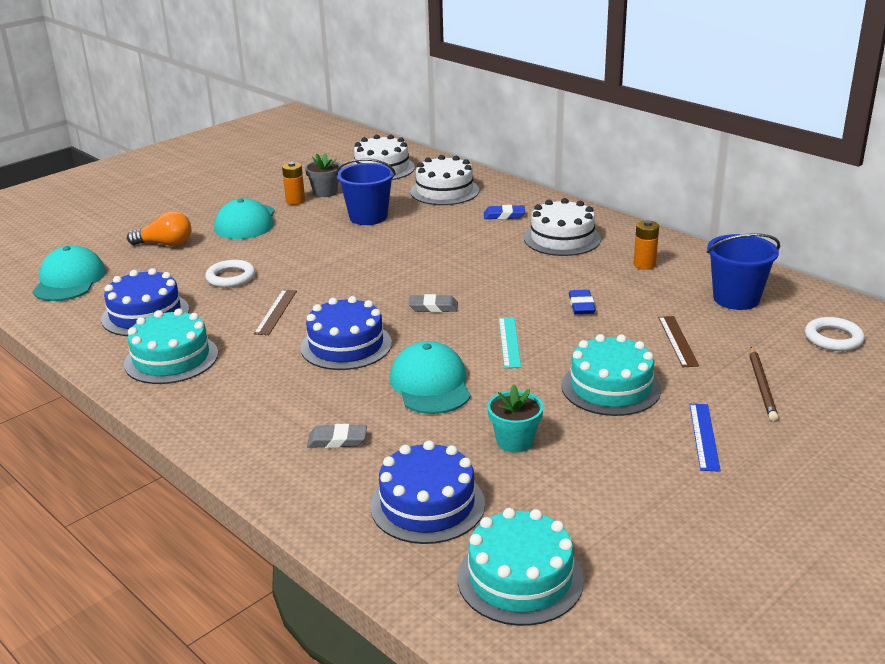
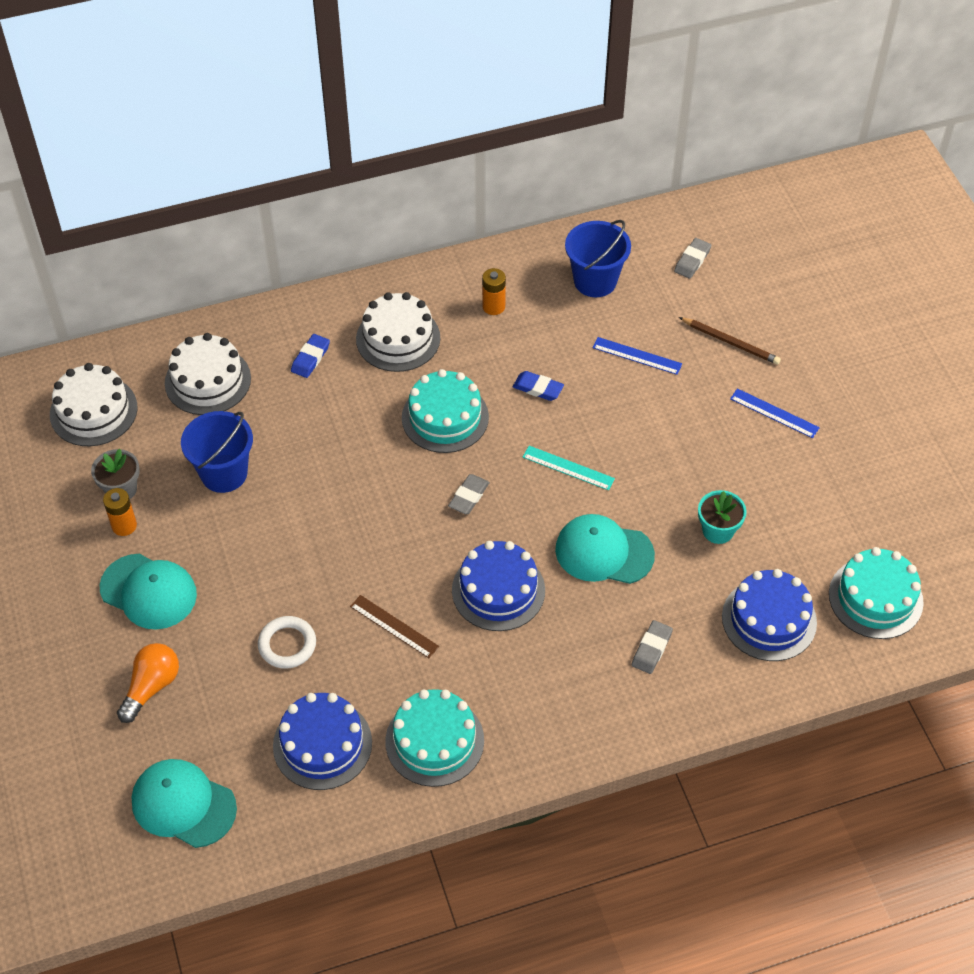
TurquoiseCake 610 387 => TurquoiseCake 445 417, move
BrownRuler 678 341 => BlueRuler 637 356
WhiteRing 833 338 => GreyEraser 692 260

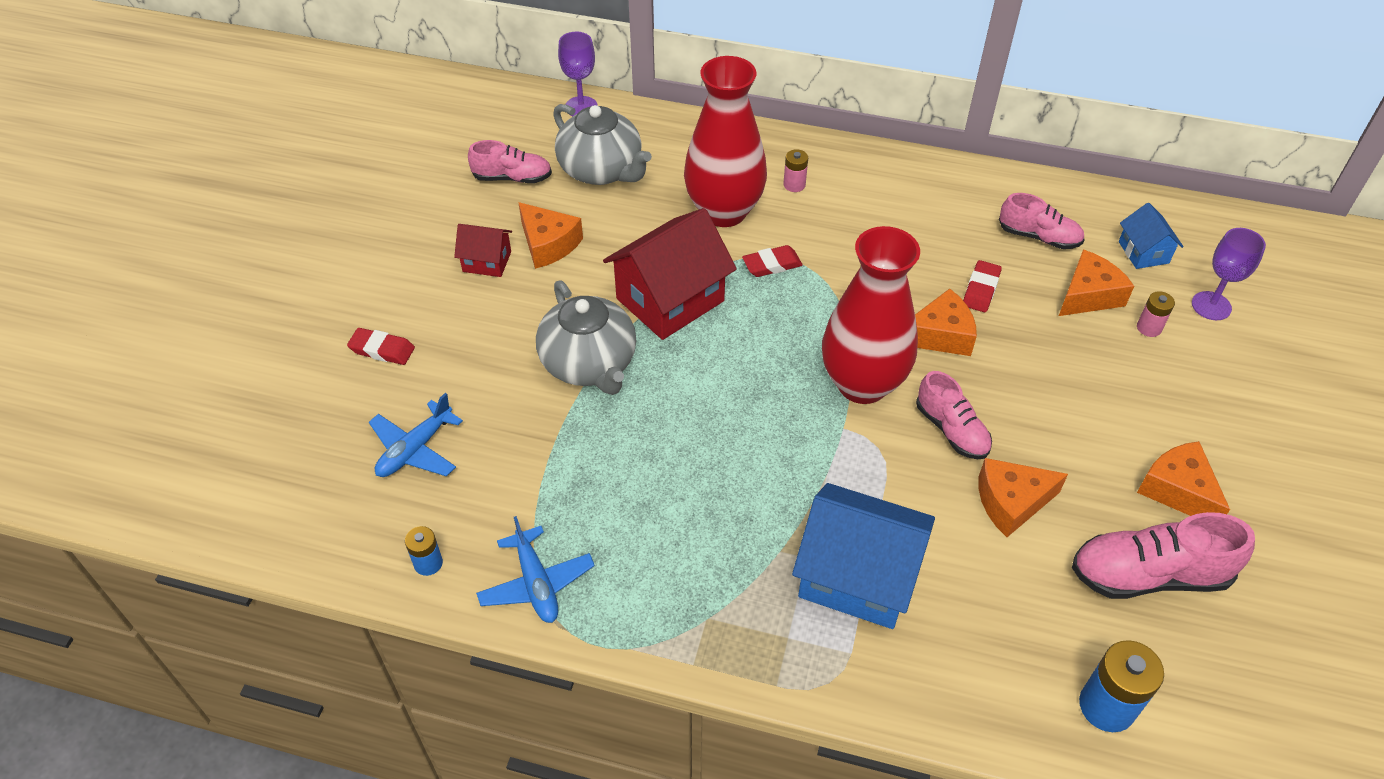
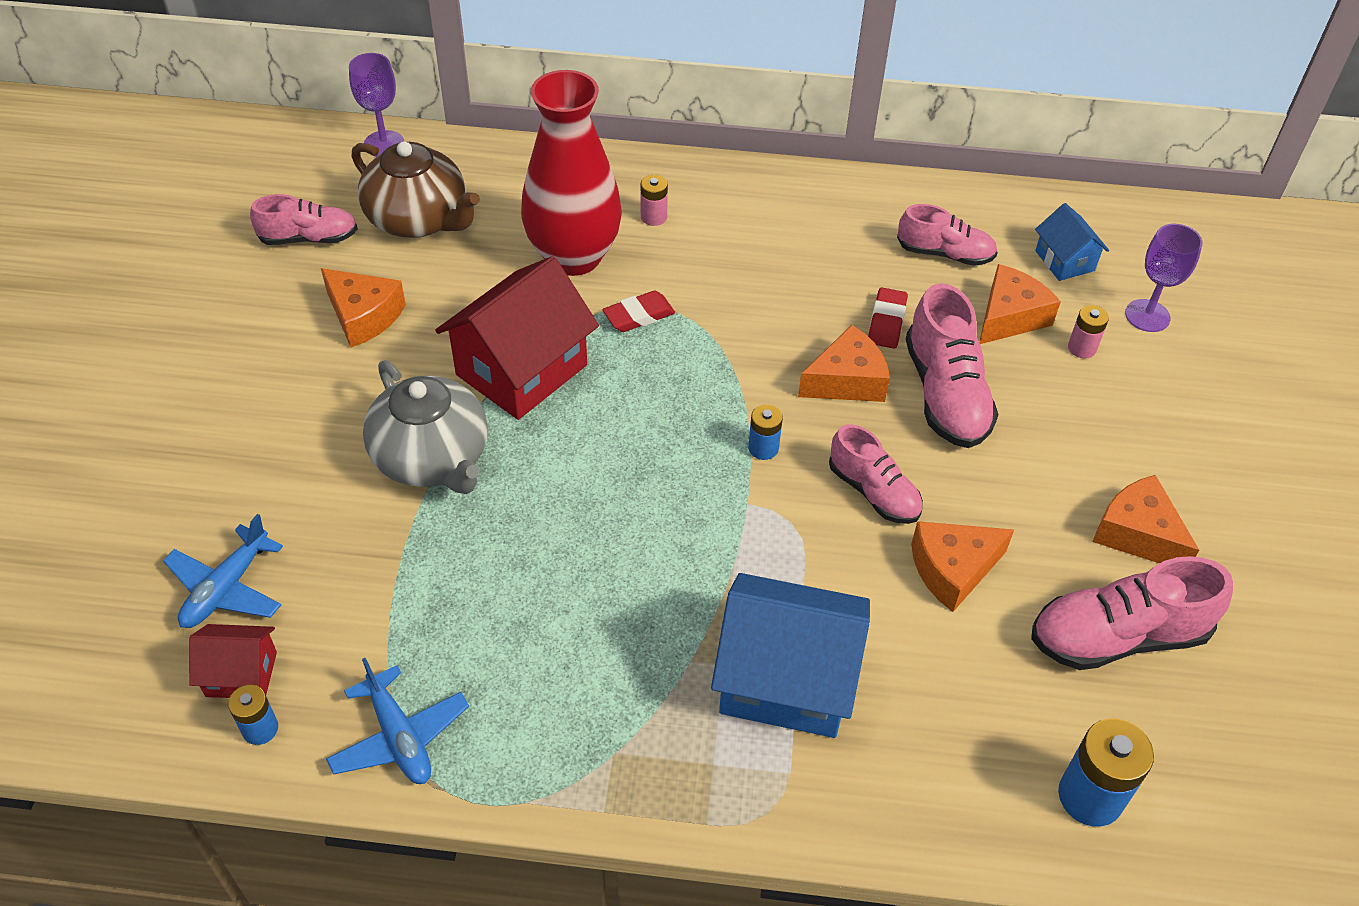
RedEraser 382 350 => nothing
RedHouse 487 261 => RedHouse 241 674, move
GreyTeapot 601 170 => BrownTeapot 418 219
RedVase 862 384 => BlueBattery 763 448
nothing => PinkShoe 945 394

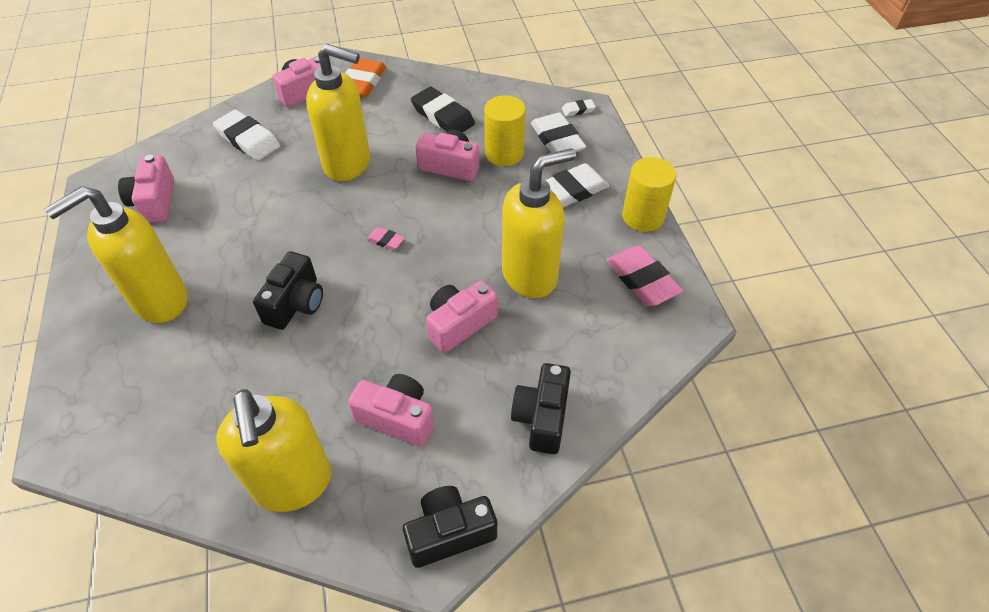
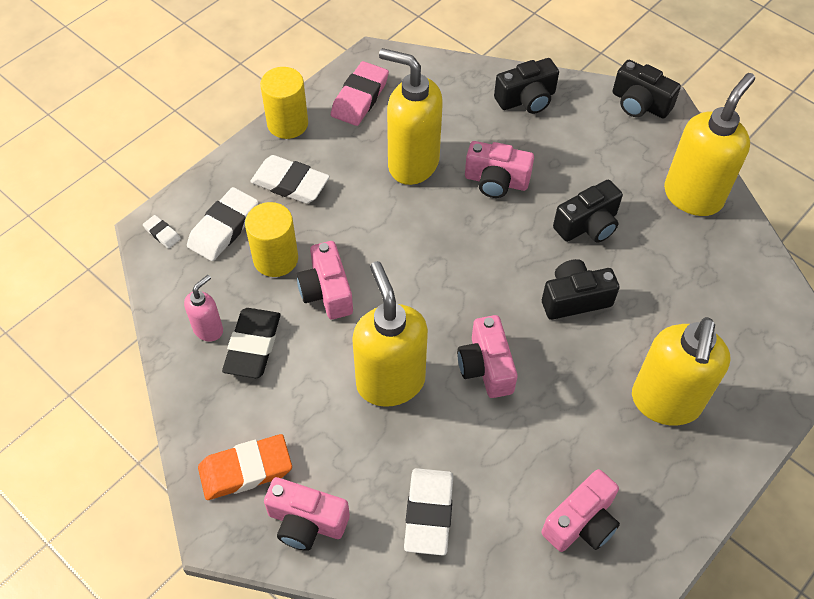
YellowSoapDispenser 159 301 => YellowSoapDispenser 665 402, 90 degrees clockwise
PinkCamera 397 418 => PinkCamera 486 367, move
PinkEraser 386 240 => nothing
nothing => PinkSoapDispenser 208 329
nothing => BlackCamera 588 225

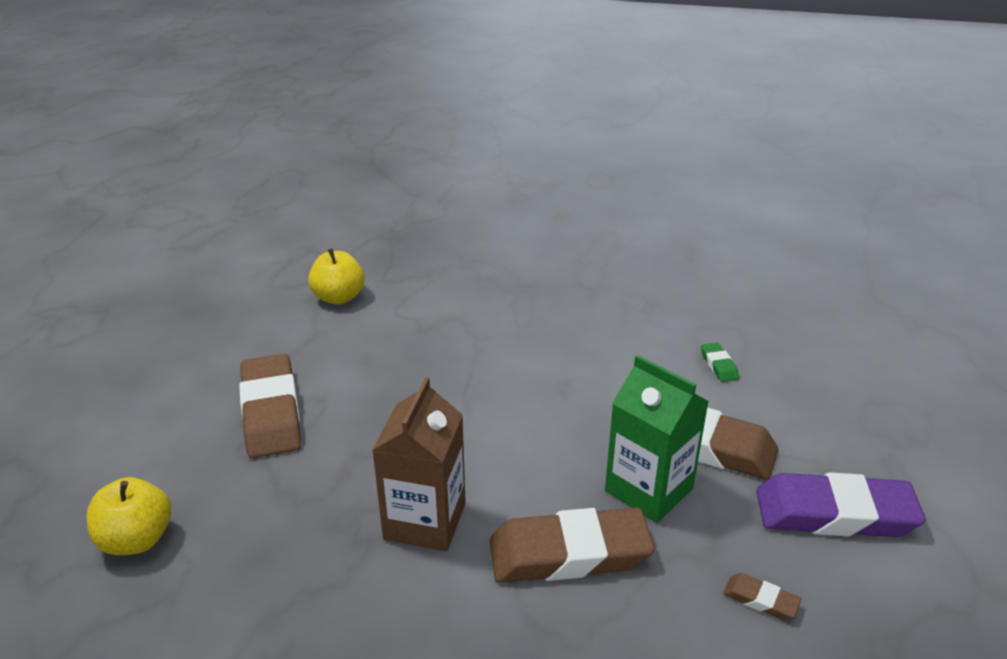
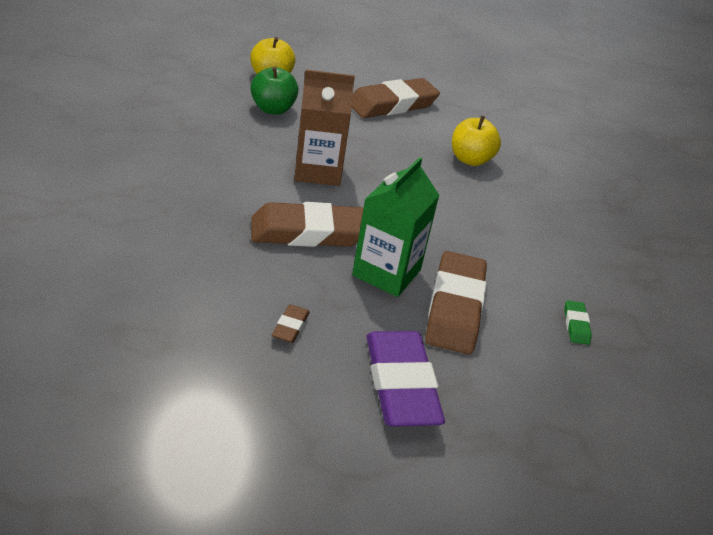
YellowApple 339 297 => YellowApple 470 159, move
BrownEraser 569 554 => BrownEraser 308 232, 75 degrees counterclockwise
GreenEraser 718 365 => GreenEraser 576 325, 60 degrees counterclockwise
nothing => GreenApple 273 109

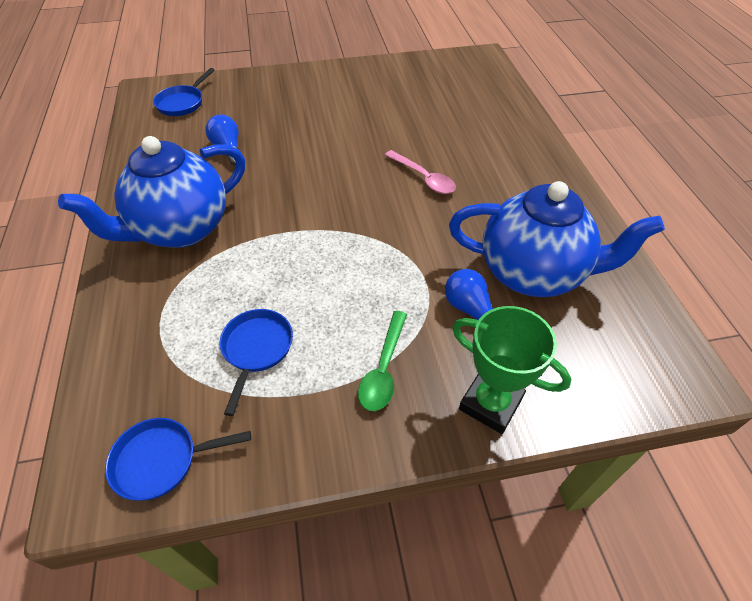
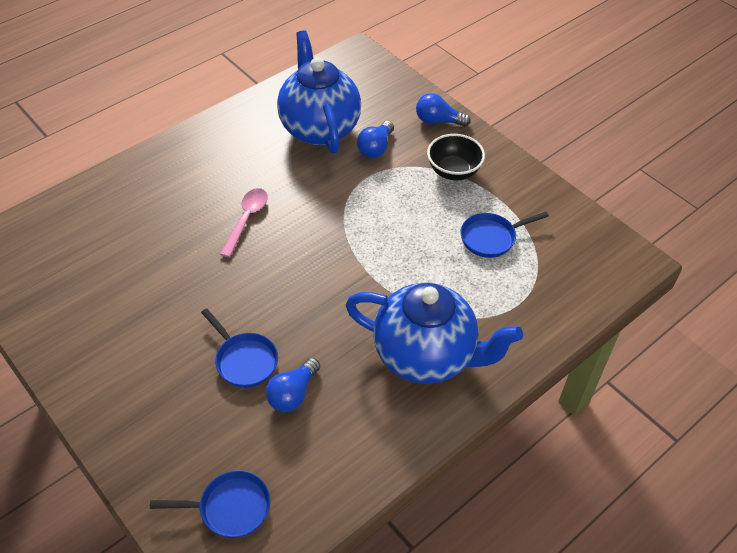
BluePan 161 460 => BluePan 244 360, move
GreenSpoon 383 369 => BlackBowl 453 171
GreenTrophy 490 403 => BlueLightBulb 438 121

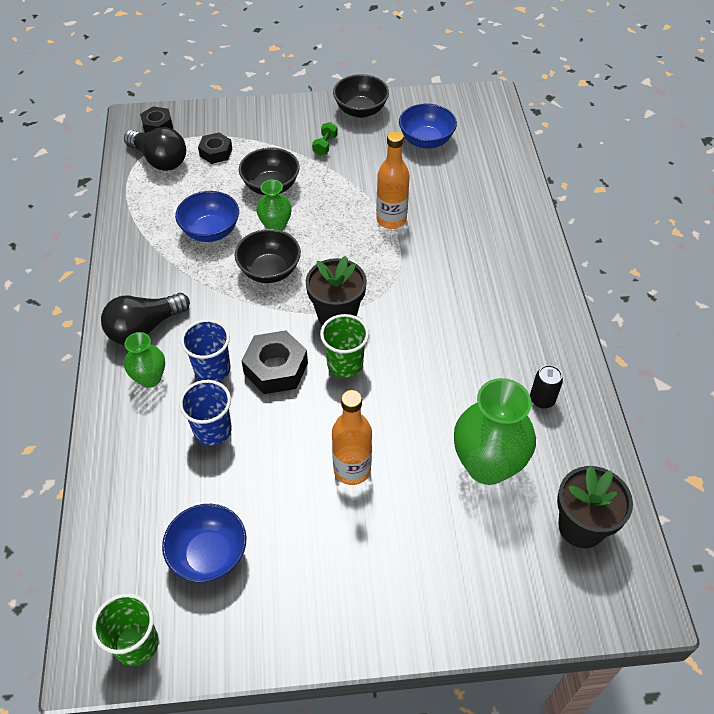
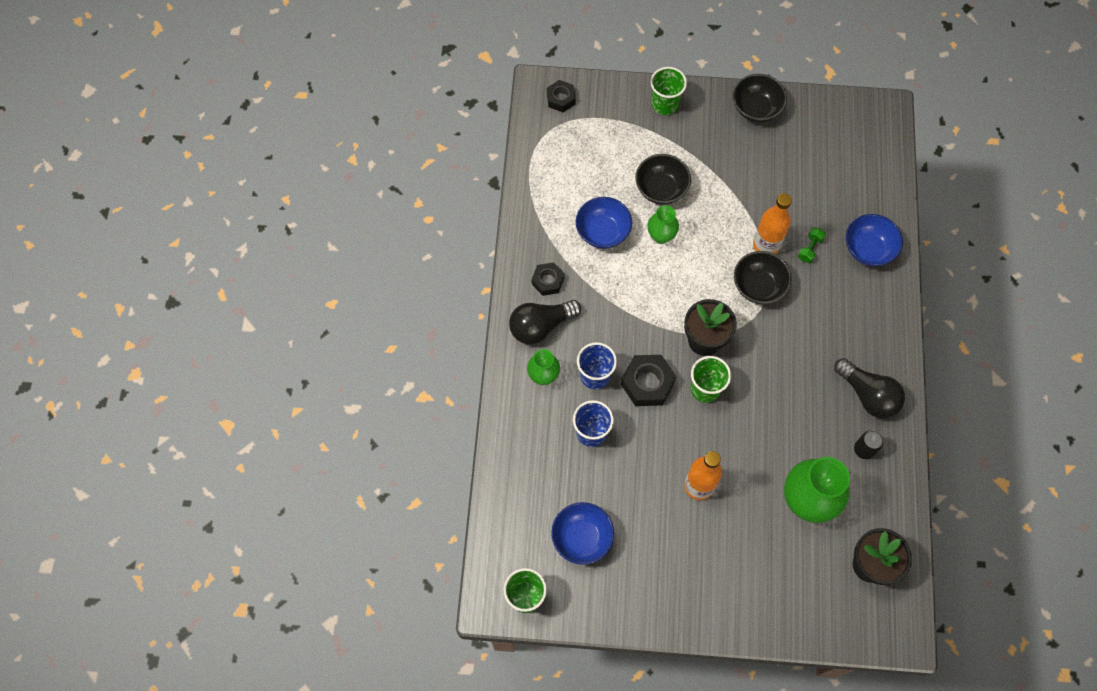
BlackLightBulb 160 160 => BlackLightBulb 867 395, move
BlackNut 216 152 => BlackNut 548 281, move
BlackBowl 269 271 => BlackBowl 758 286, move
GreenDumbbell 325 145 => GreenDumbbell 809 248, move
BlueBowl 426 141 => BlueBowl 868 249, move
nothing => GreenCup 664 104

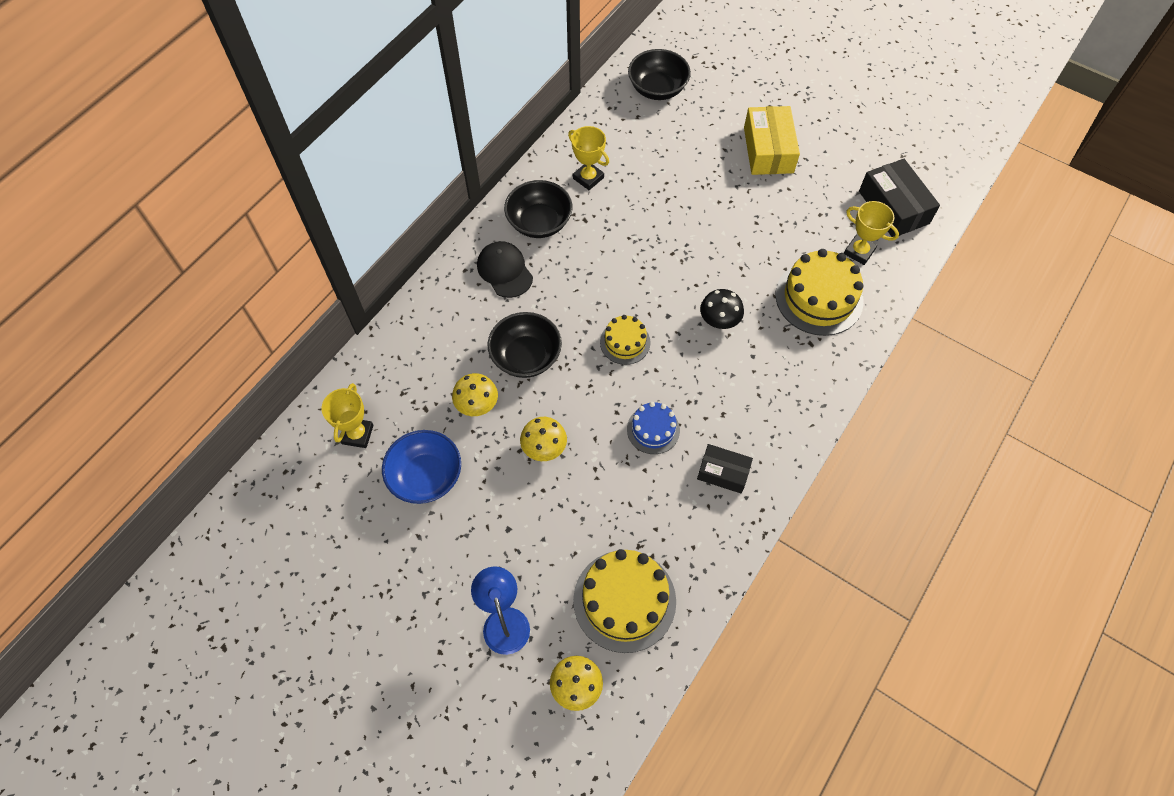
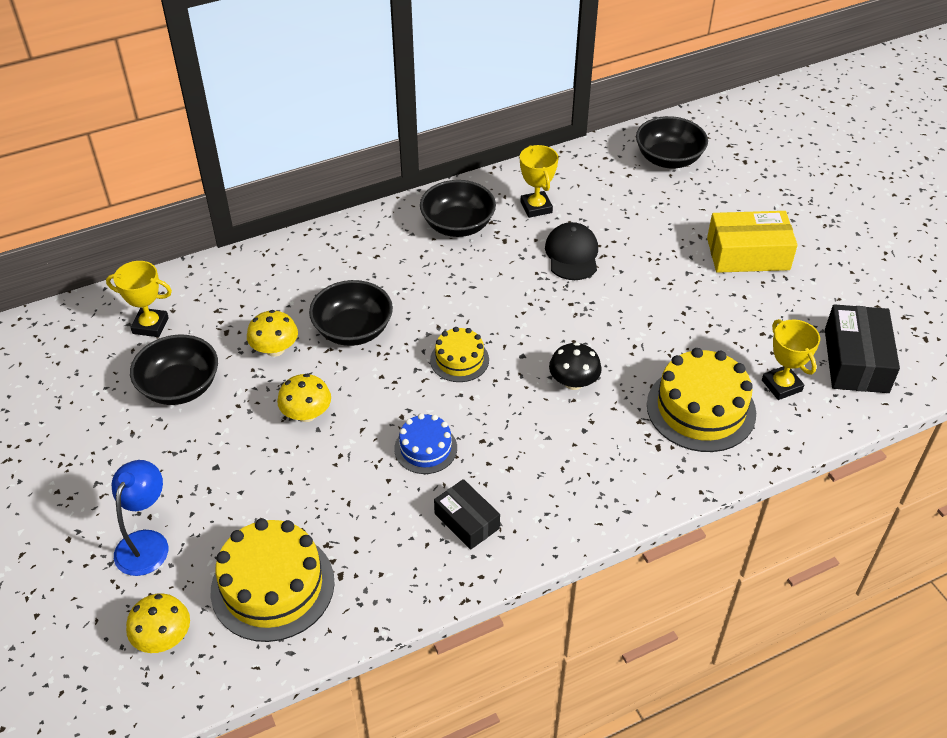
YellowTrophy 357 434 => YellowTrophy 150 325, 60 degrees clockwise
BlueBowl 426 476 => BlackBowl 180 387
BlackCap 505 271 => BlackCap 572 254, move
YellowBox 768 150 => YellowBox 748 254, 60 degrees clockwise

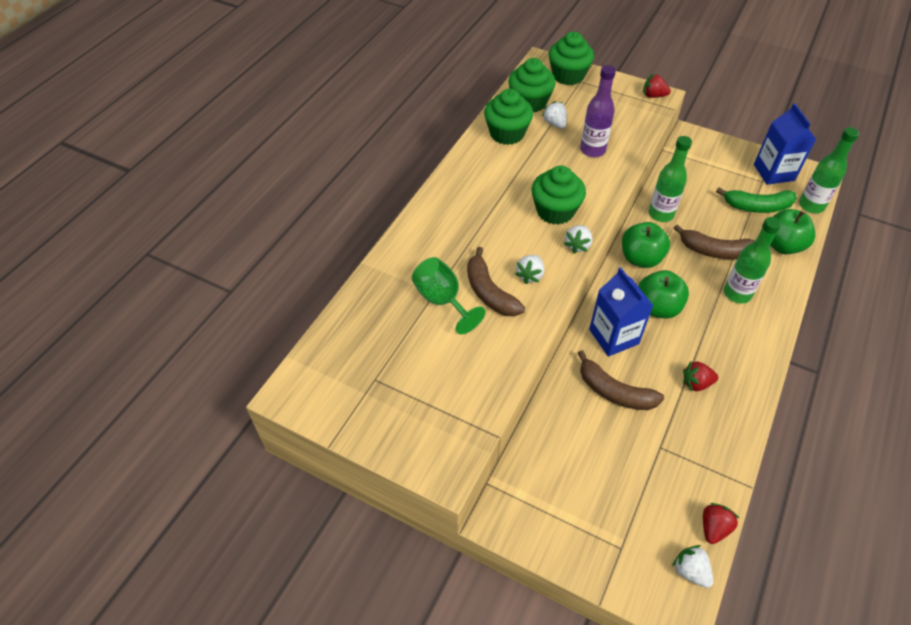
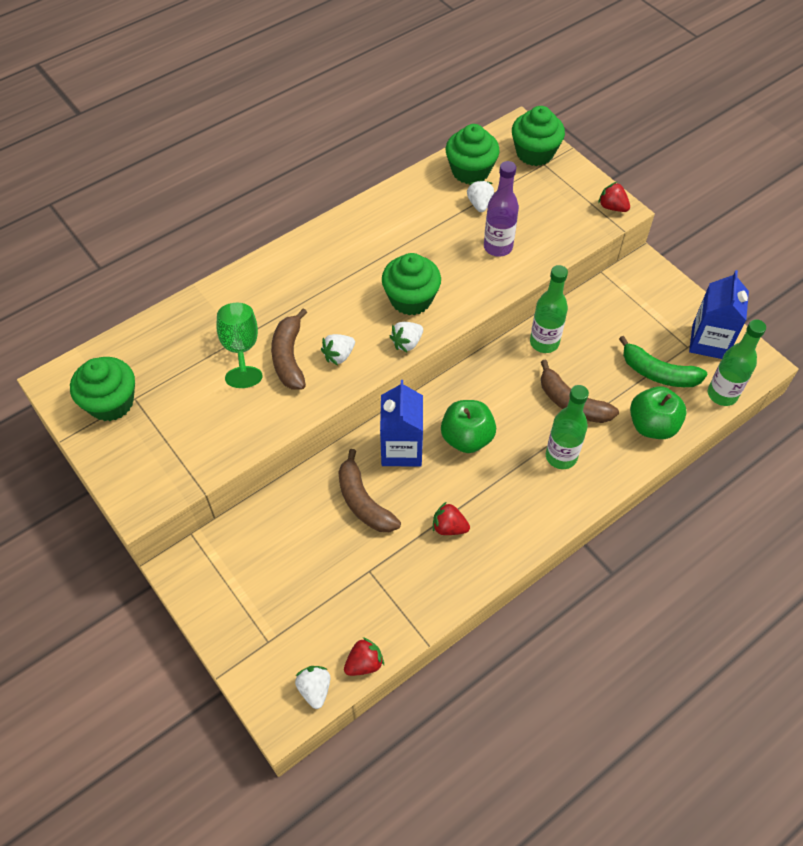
GreenCupcake 507 133 => GreenCupcake 111 403, move
GreenApple 641 258 => nothing

